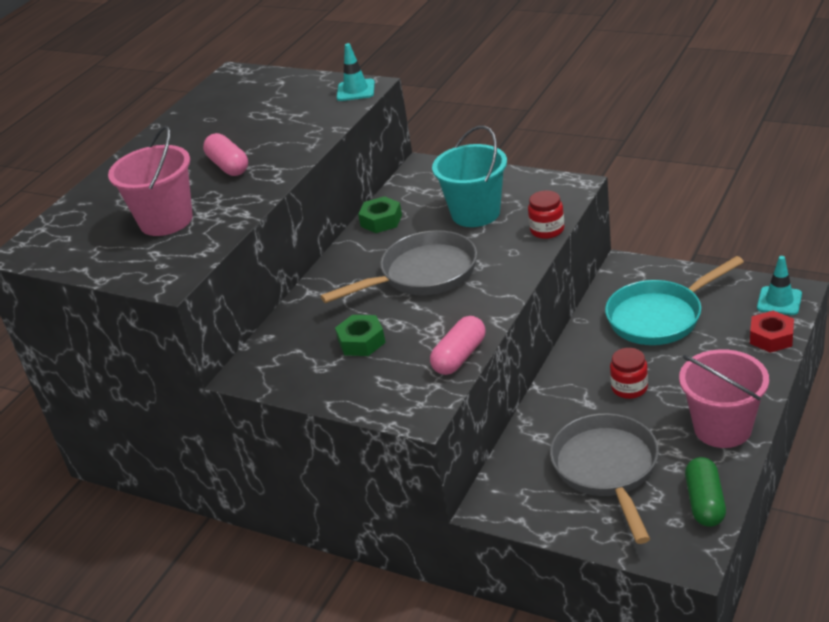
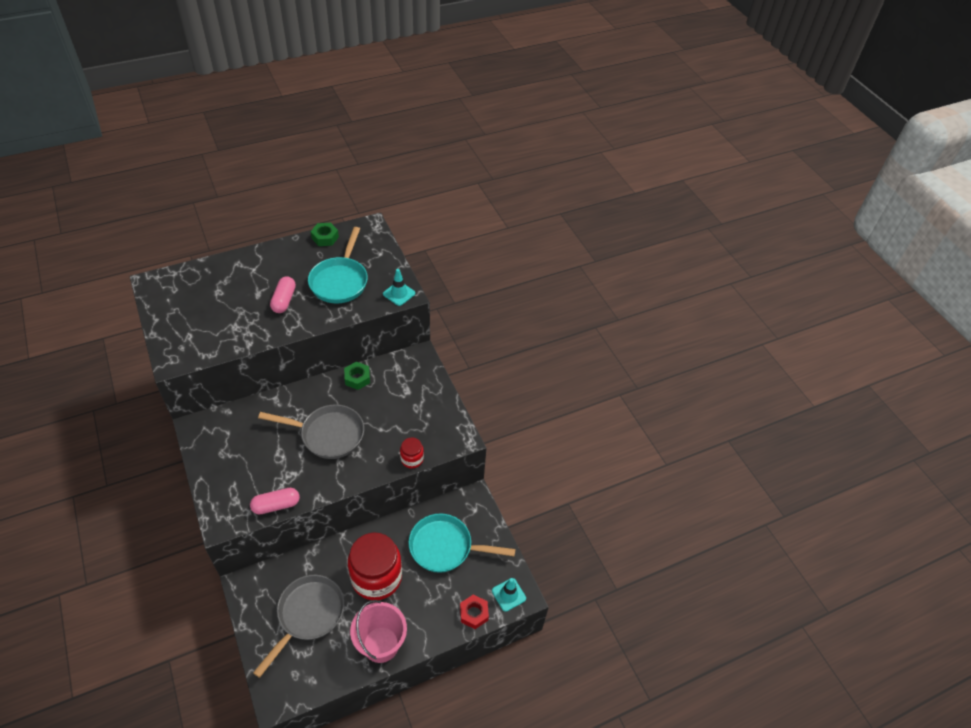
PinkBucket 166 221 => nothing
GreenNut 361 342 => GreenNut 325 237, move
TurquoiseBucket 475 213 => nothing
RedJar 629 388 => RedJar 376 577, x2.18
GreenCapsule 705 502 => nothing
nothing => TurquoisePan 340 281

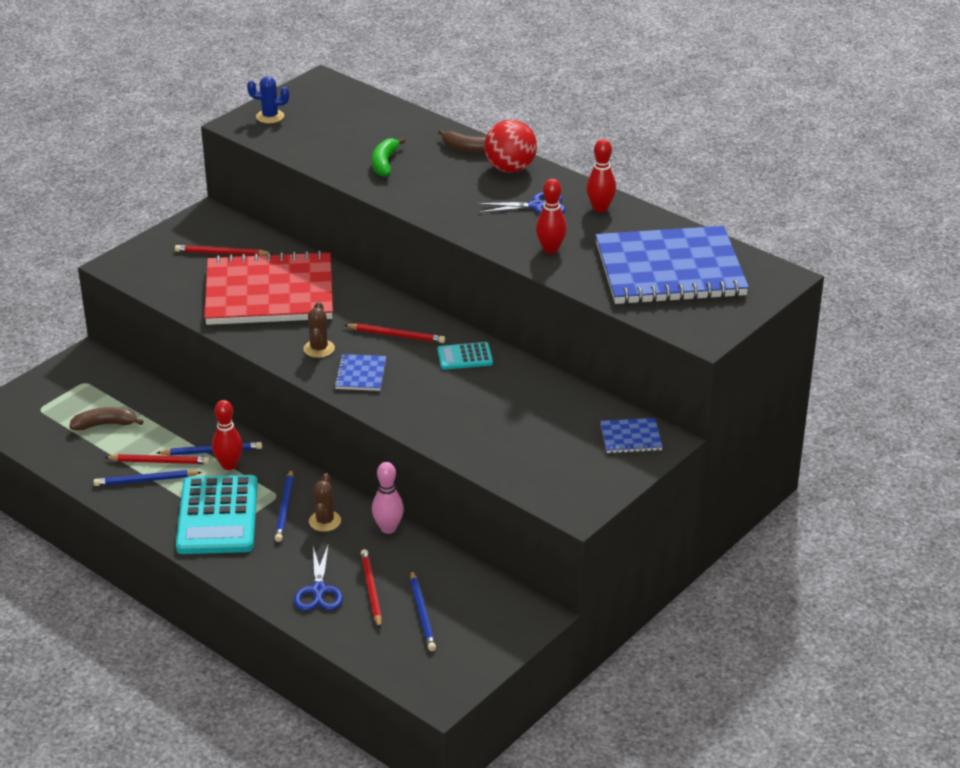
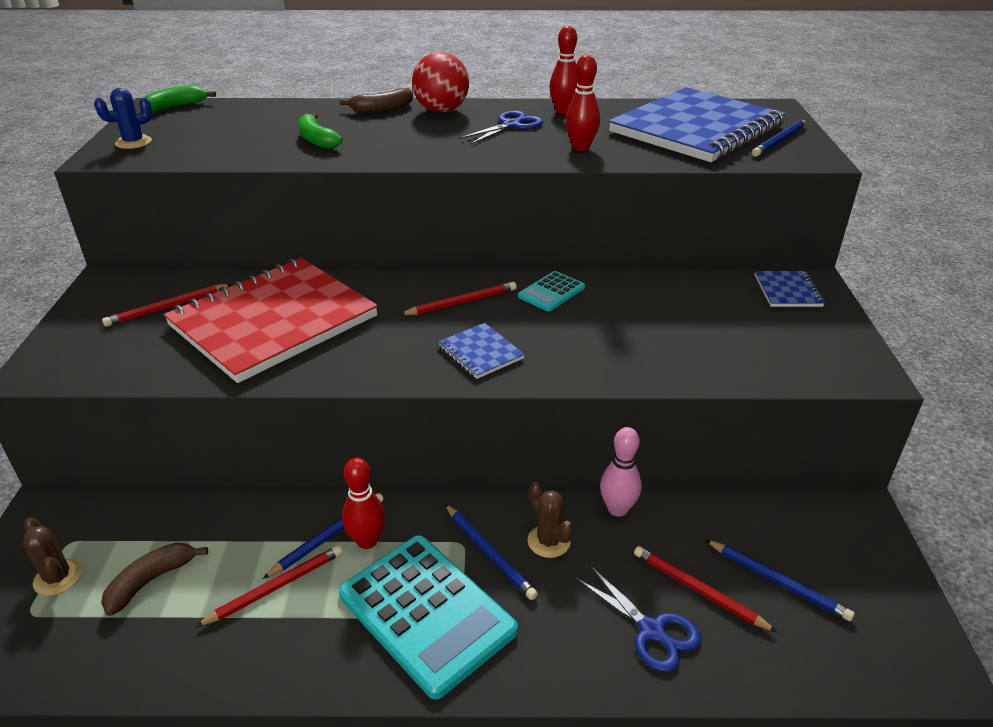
BluePencil 145 480 => BluePencil 780 141, move
BrownCactus 319 349 => BrownCactus 58 577, move
BlueNotebook 630 437 => BlueNotebook 787 291, 45 degrees counterclockwise
nothing => GreenBanana 175 107

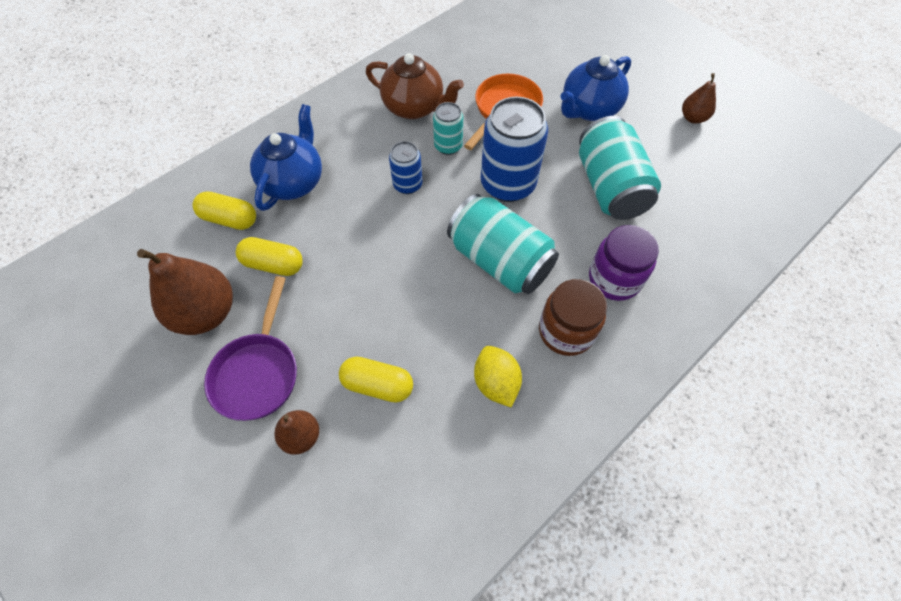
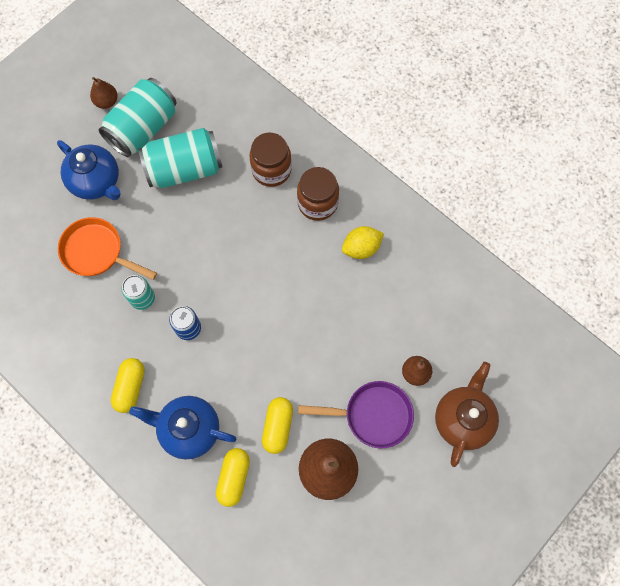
YellowCapsule 378 384 => YellowCapsule 130 387, move
BrownTeapot 414 107 => BrownTeapot 462 419, move
TurquoiseCan 499 261 => TurquoiseCan 143 128, move
BlueCan 508 184 => nothing
PurpleJar 614 279 => BrownJar 271 170

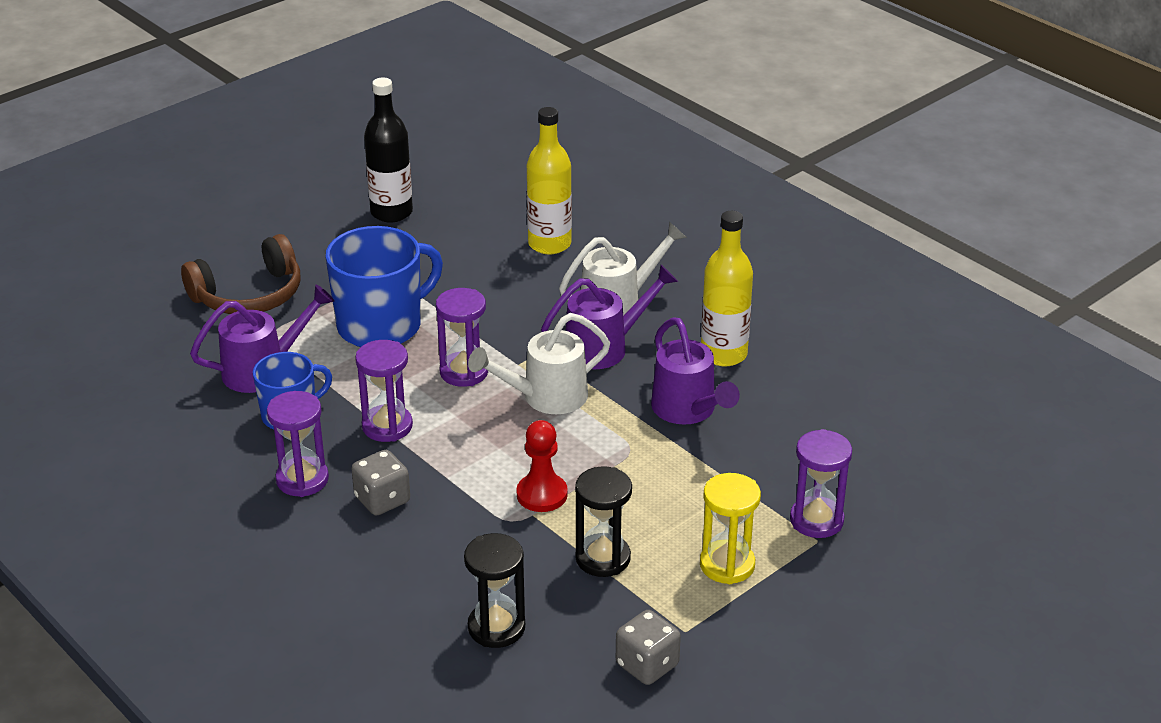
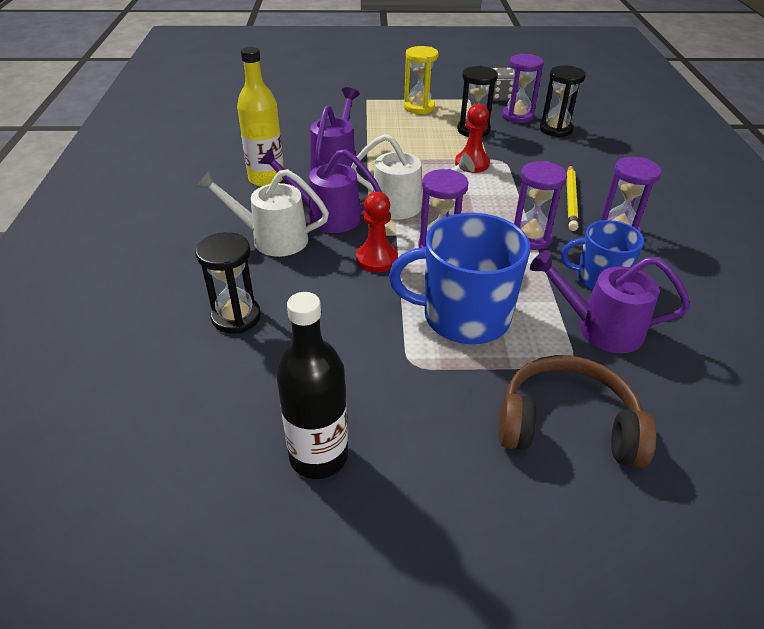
GreyDice 382 500 => YellowPencil 570 200
YellowBottle 549 244 => BlackHourglass 236 317
PurpleHourglass 816 520 => PurpleHourglass 517 116, move
nothing => RedPawn 376 259

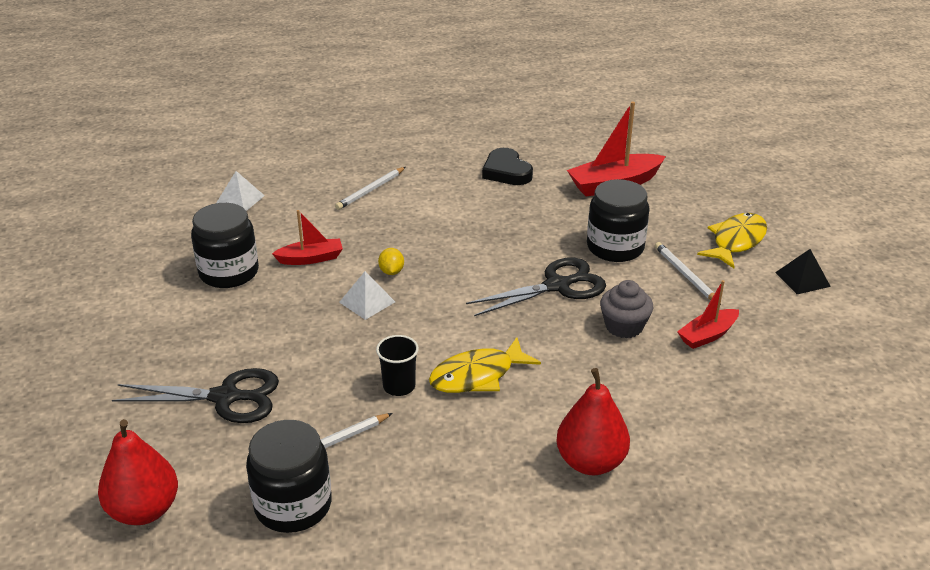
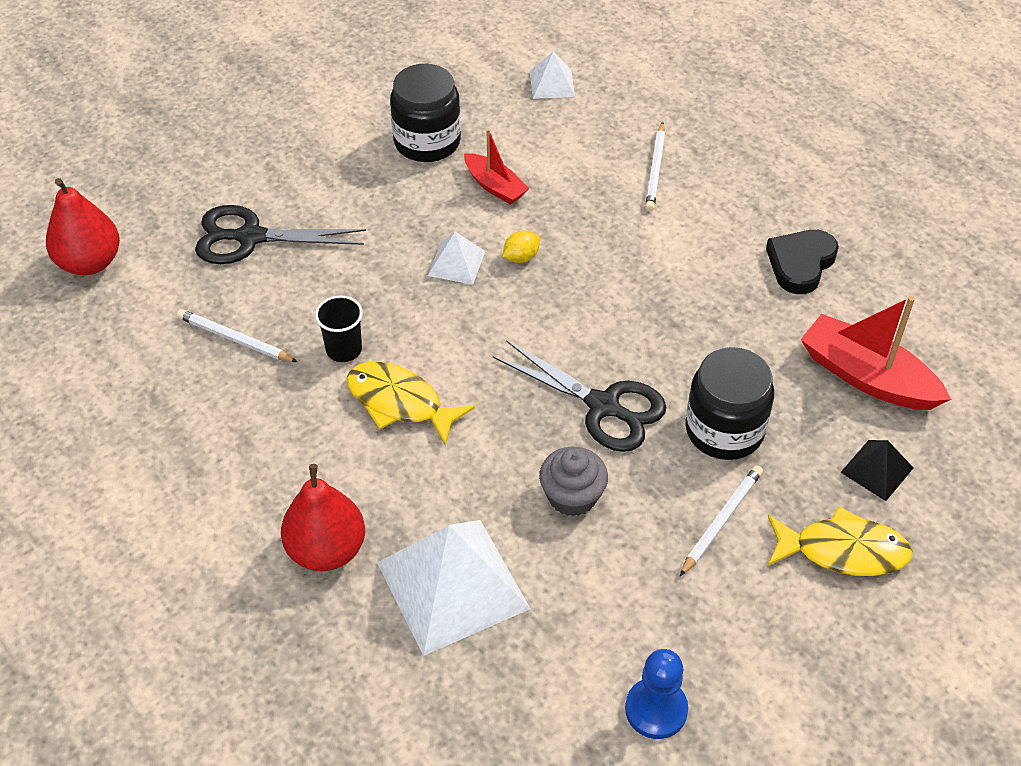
BlackScissors 225 397 => BlackScissors 250 237, 120 degrees clockwise
BlackJar 293 505 => nothing
WhitePencil 370 190 => WhitePencil 655 169, 90 degrees counterclockwise
RedBoat 707 335 => nothing
BlackPyramid 802 279 => BlackPyramid 876 470, move
nothing => WhitePyramid 452 585
nothing => BluePawn 656 709

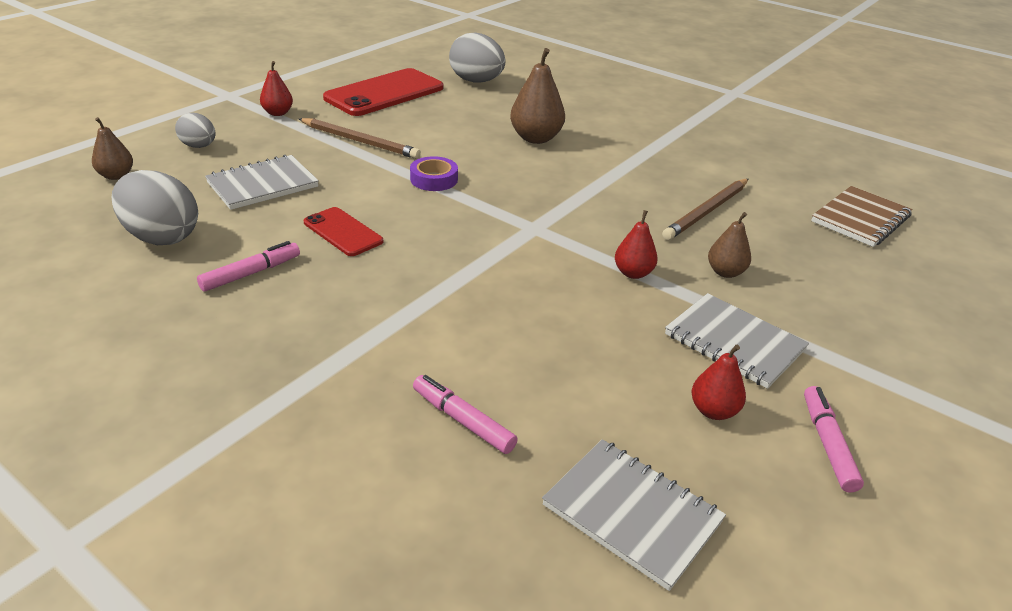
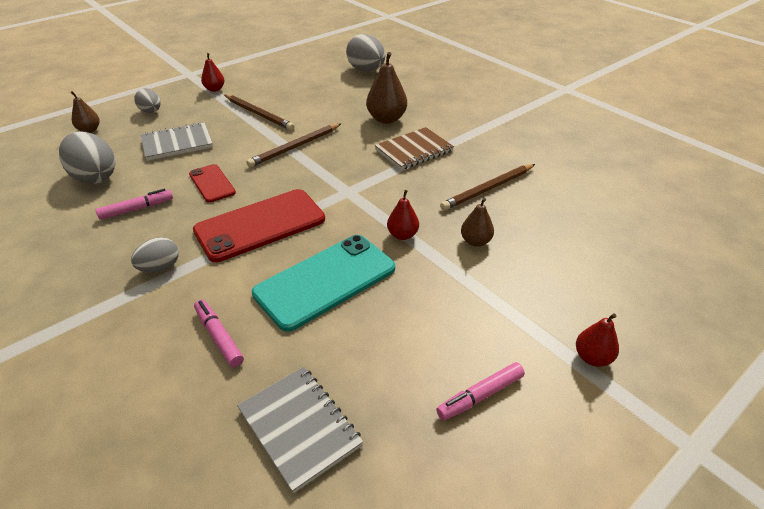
RedPhone 384 93 => RedPhone 260 225, move
PurpleTape 434 179 => BrownPencil 295 147
GreyNotebook 734 343 => nothing
RedPear 713 411 => RedPear 592 357, move
PinkMarker 827 444 => PinkMarker 480 396, 135 degrees counterclockwise
BrownNotebook 860 219 => BrownNotebook 414 150, move
nothing => GreyEgg 160 268
nothing => TurquoisePhone 325 281

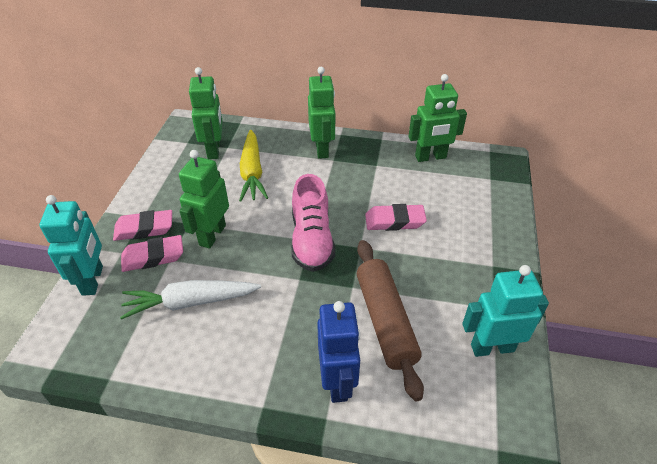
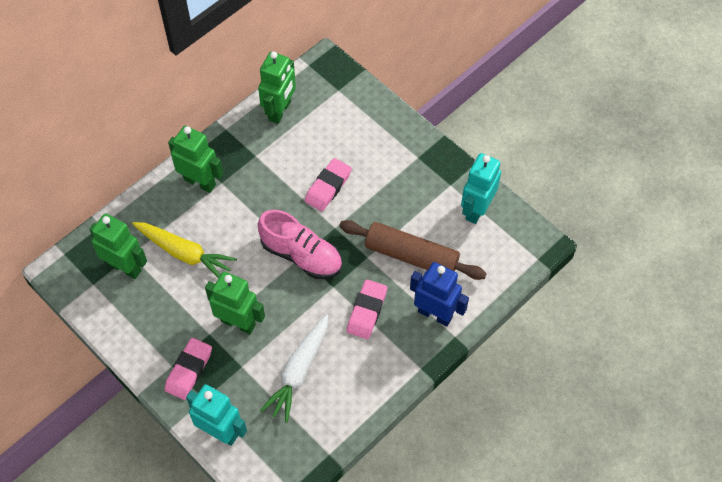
PinkEraser 153 257 => PinkEraser 367 311, move
GreenRobot 212 235 => GreenRobot 238 323, 150 degrees clockwise

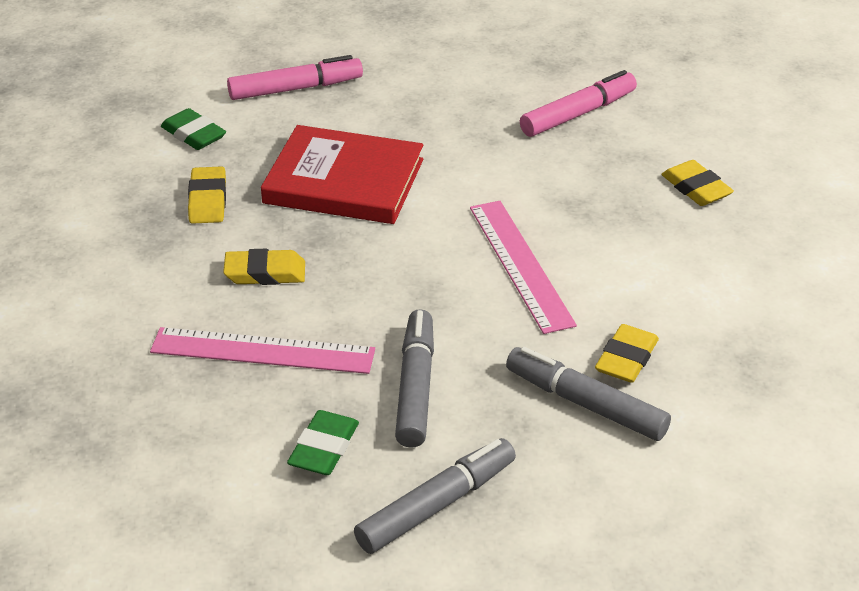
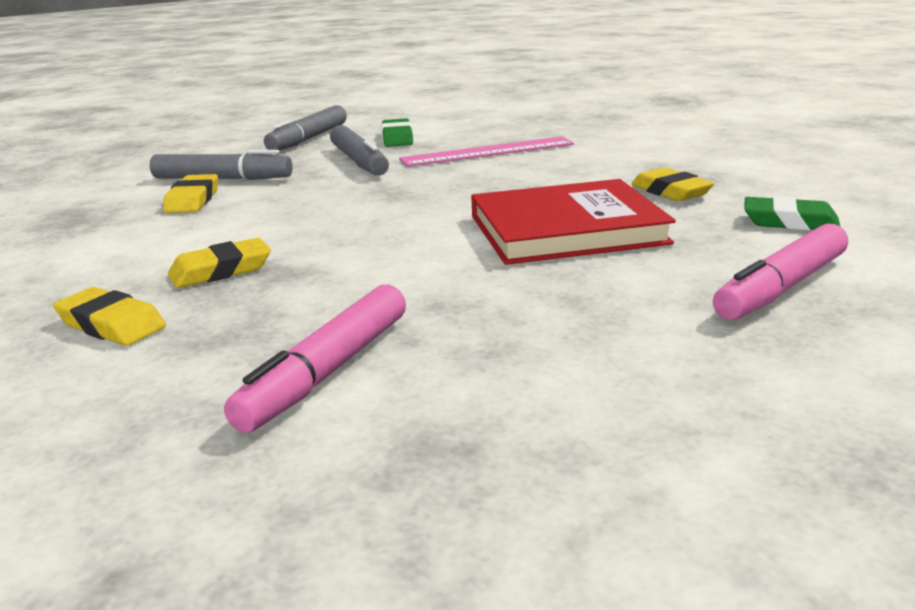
YellowEraser 265 273 => YellowEraser 221 271, move
PinkRuler 520 264 => nothing

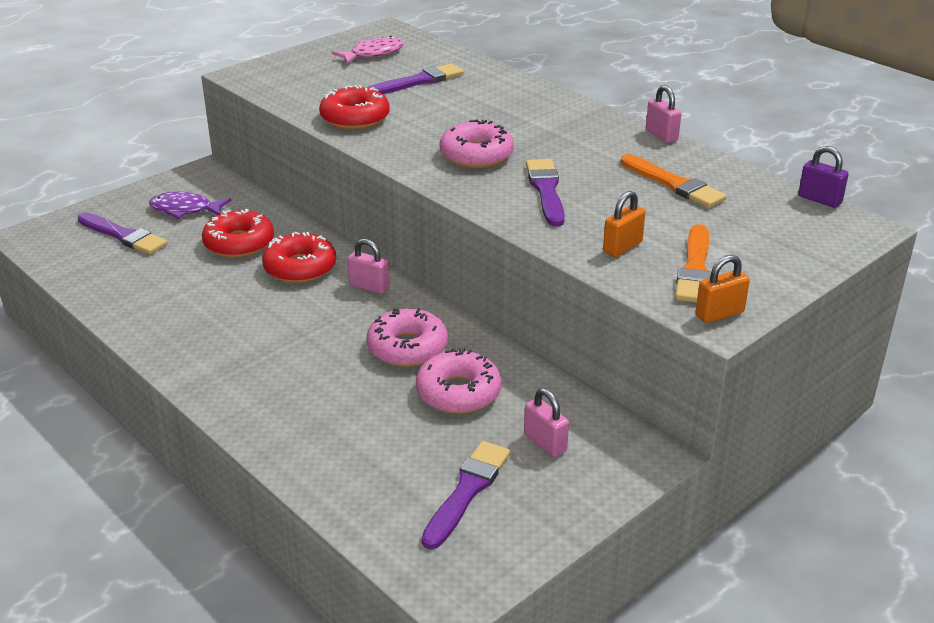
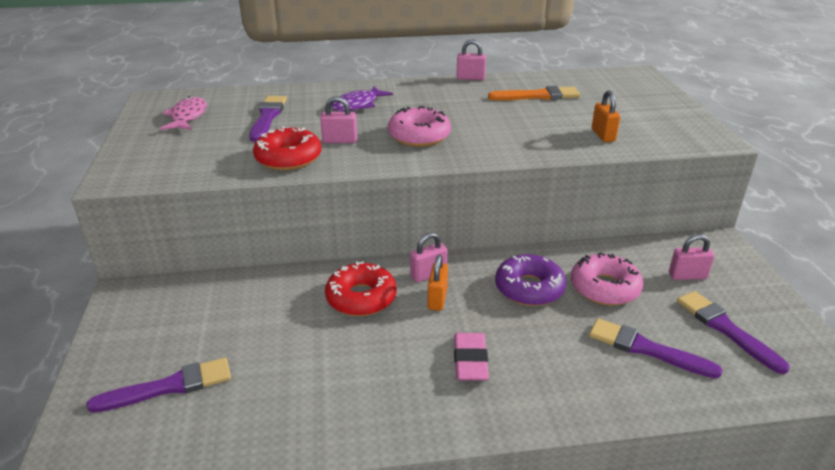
PurpleFish 185 209 => PurpleFish 357 105, move
RedDonut 239 243 => nothing
PinkDonut 407 348 => PurpleDonut 529 288
PurpleBrush 546 190 => PurpleBrush 646 349, move
OrangeBrush 694 269 => nothing
OrangePadlock 719 314 => OrangePadlock 437 299, move
PurplePadlock 819 200 => nothing
nothing => PinkPadlock 339 141
nothing => PinkEraser 470 360

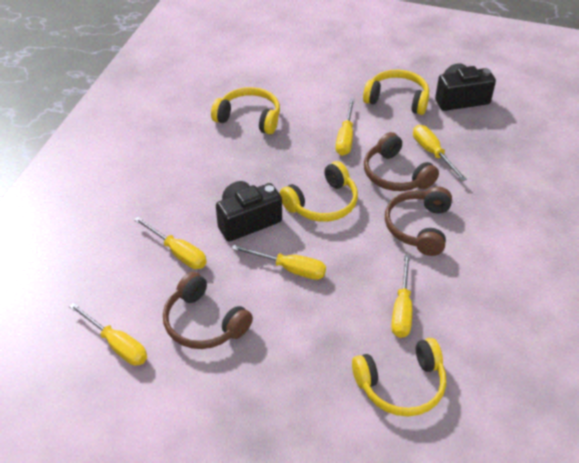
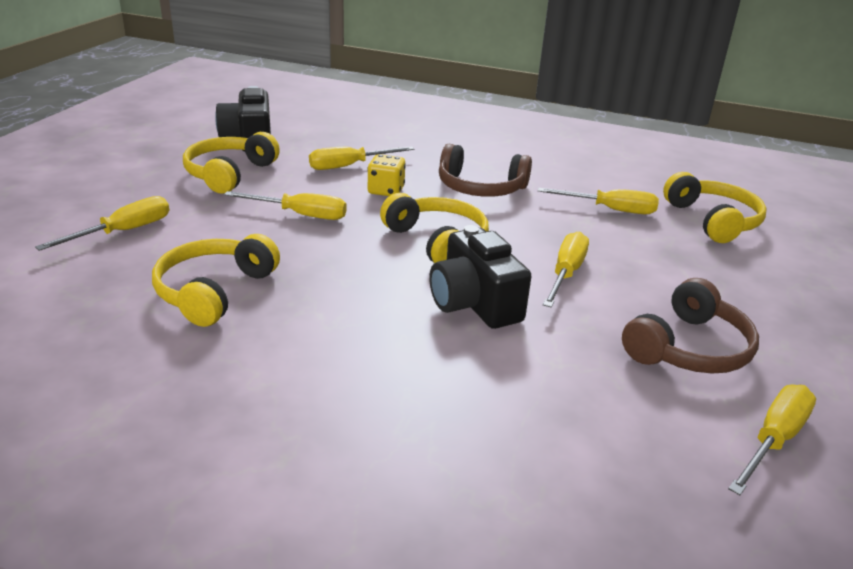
YellowScrewdriver 178 253 => YellowScrewdriver 124 232, move
BrownHeadphones 395 175 => YellowDice 386 190

